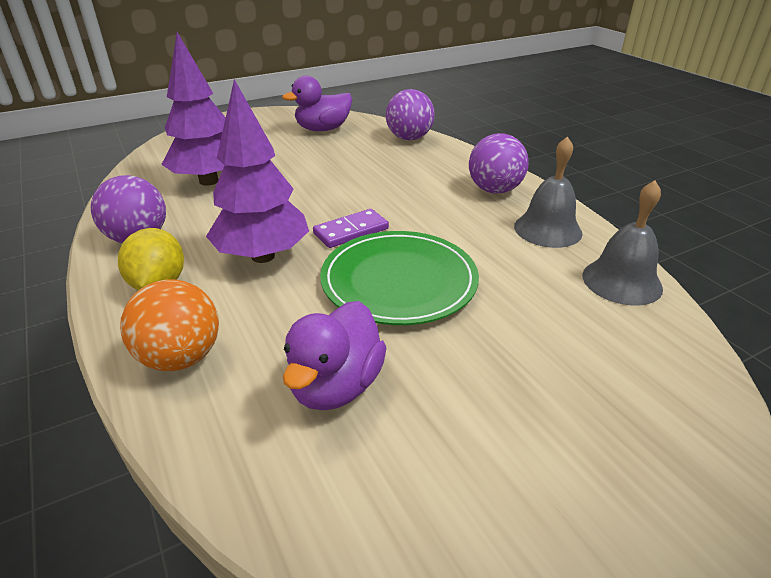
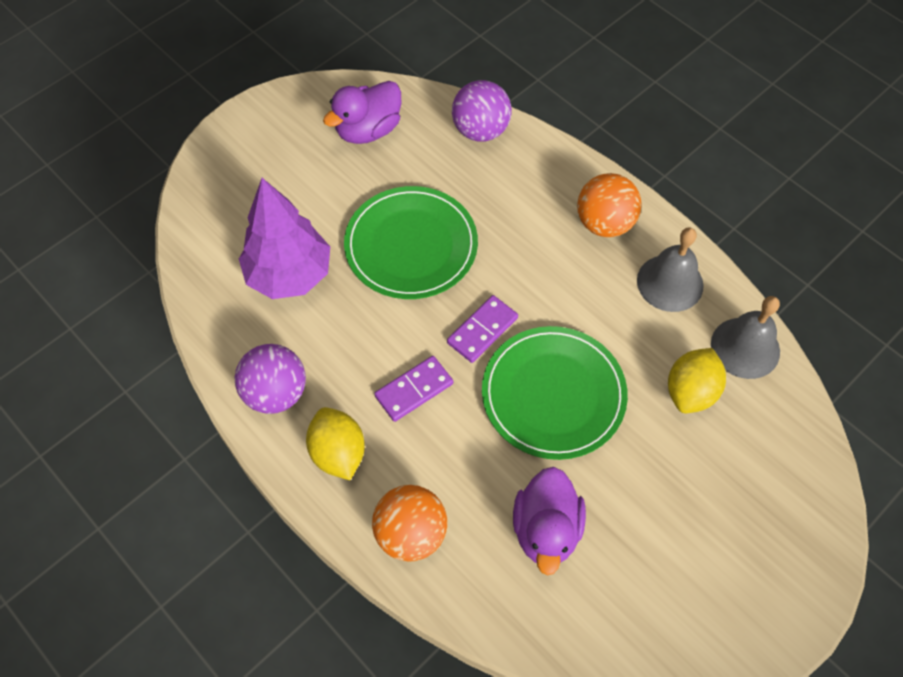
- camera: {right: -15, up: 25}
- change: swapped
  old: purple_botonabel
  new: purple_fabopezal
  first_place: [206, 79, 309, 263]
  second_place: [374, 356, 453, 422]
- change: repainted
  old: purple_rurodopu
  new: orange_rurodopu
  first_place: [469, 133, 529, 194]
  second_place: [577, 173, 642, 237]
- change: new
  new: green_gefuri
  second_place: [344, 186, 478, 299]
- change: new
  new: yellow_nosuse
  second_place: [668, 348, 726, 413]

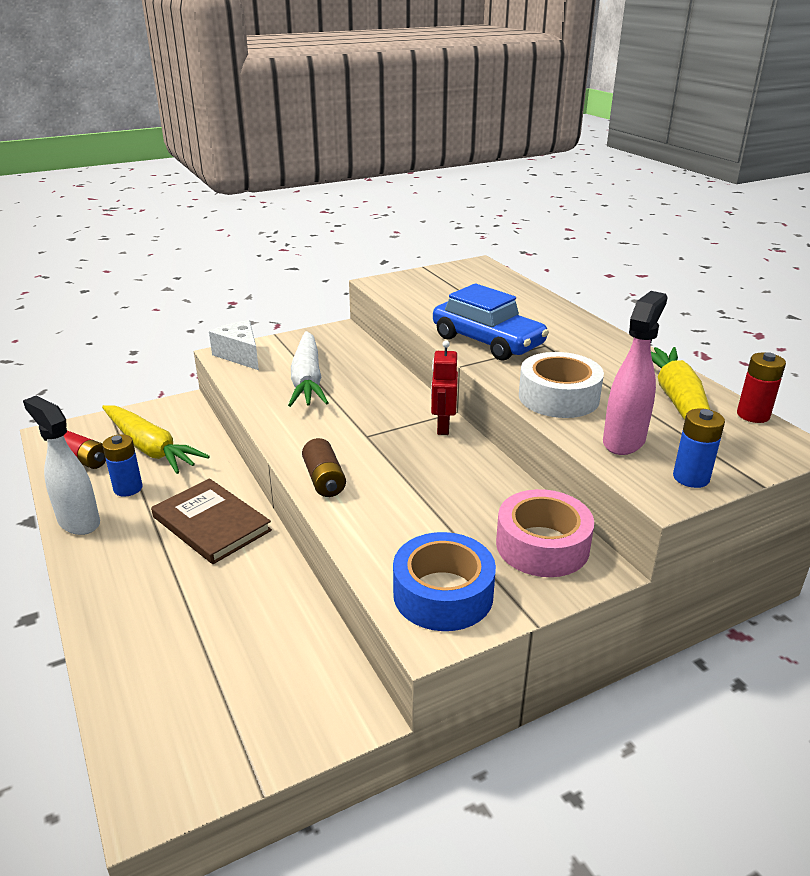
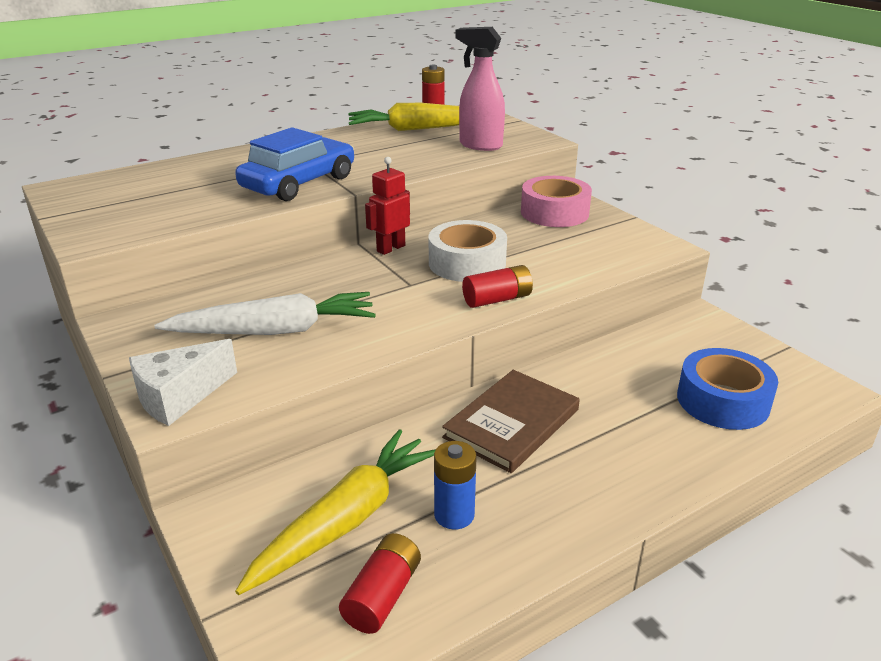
- camera: {right: -95, up: 0}
- change: rotated
  old: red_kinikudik
  first_place: [431, 340, 458, 435]
  second_place: [365, 157, 410, 255]
  degrees: 135
- change: shifted
  old: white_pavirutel
  first_place: [519, 352, 604, 418]
  second_place: [429, 220, 507, 282]
- change: gone
  old: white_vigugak
  first_place: [23, 396, 100, 535]
- change: gone
  old: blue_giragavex
  first_place: [673, 408, 725, 488]
- change: repainted
  old: brown_giragavex
  new: red_giragavex
  first_place: [302, 438, 346, 497]
  second_place: [462, 265, 533, 308]
- change: shifted
  old: blue_pavirutel
  first_place: [393, 532, 496, 631]
  second_place: [677, 348, 778, 430]

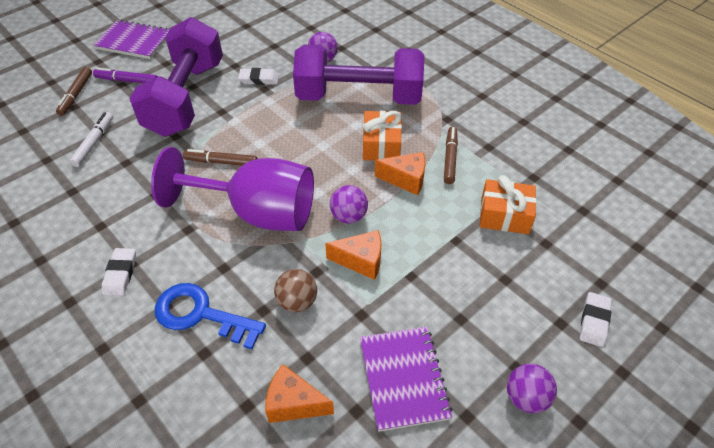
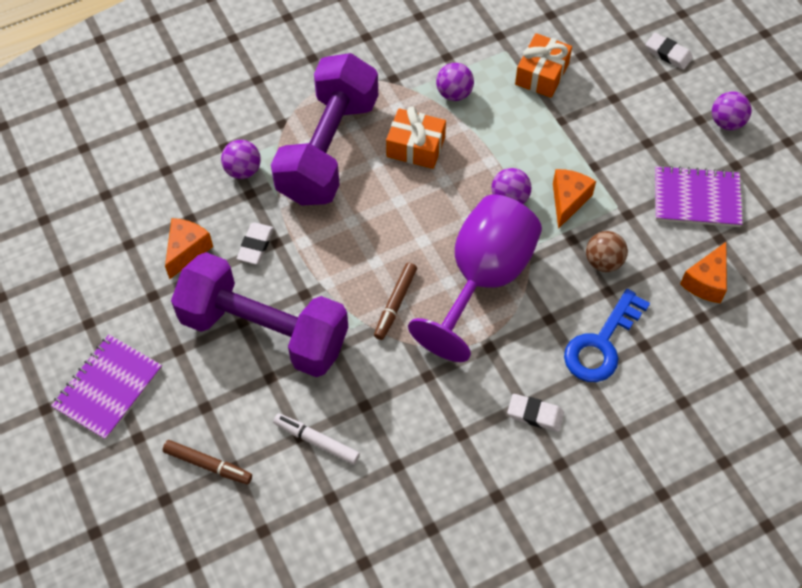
- camera: {right: -75, up: 10}
- change: gone
  old: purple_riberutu
  first_place: [93, 68, 158, 83]
- change: swapped
  old: brown_riberutu
  new: purple_rurodopu
  first_place: [444, 127, 458, 184]
  second_place: [436, 63, 474, 101]
- change: shifted
  old: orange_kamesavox
  first_place: [375, 152, 425, 196]
  second_place: [165, 218, 213, 279]

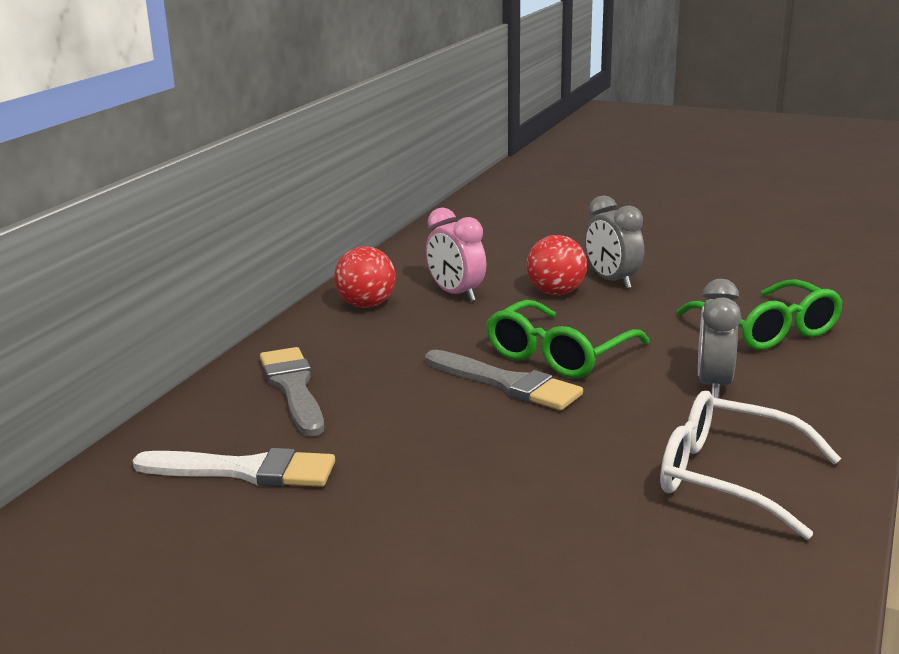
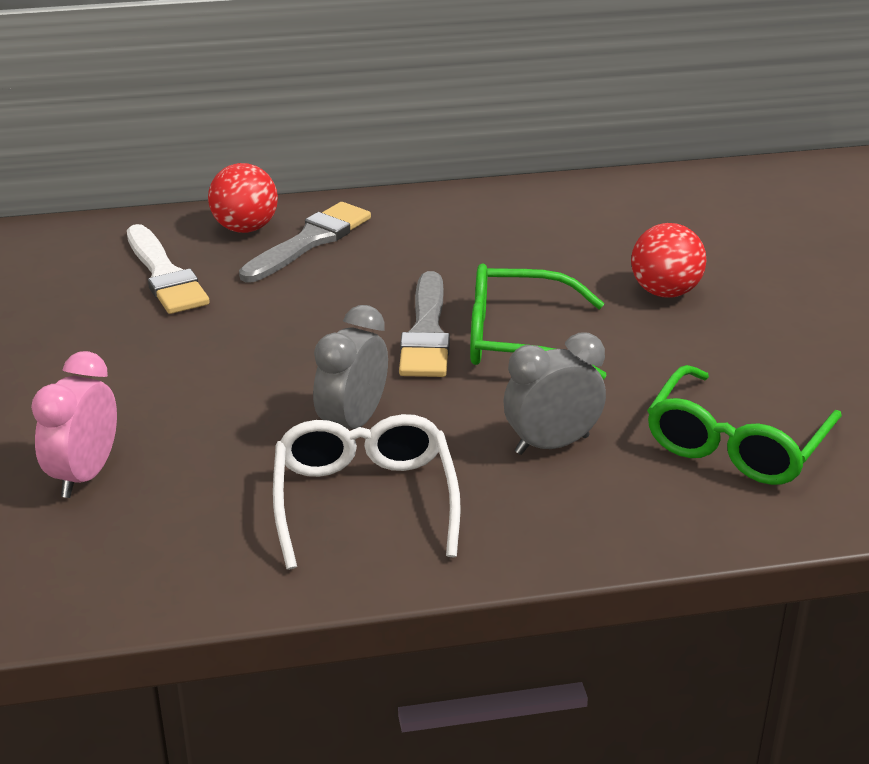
- camera: {right: 55, up: 10}
- change: shifted
  old: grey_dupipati
  first_place: [585, 195, 644, 289]
  second_place: [313, 305, 388, 429]
- change: shifted
  old: pink_dupipati
  first_place: [426, 208, 486, 302]
  second_place: [31, 351, 117, 498]
- change: shifted
  old: red_rurodopu
  first_place: [334, 246, 396, 308]
  second_place: [208, 163, 278, 233]

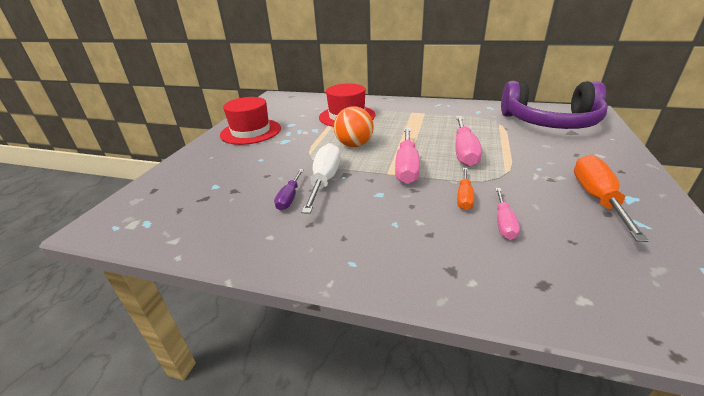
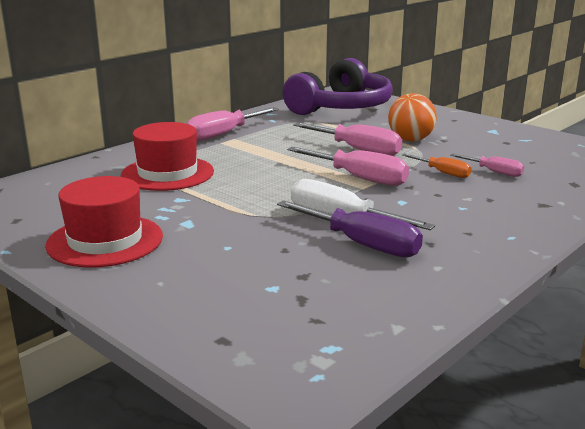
- camera: {right: -65, up: -10}
- change: shifted
  old: orange_rurodopu
  first_place: [334, 106, 374, 147]
  second_place: [388, 93, 437, 142]
- change: gone
  old: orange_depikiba
  first_place: [574, 155, 649, 242]
- change: scaled
  old: purple_depikiba
  first_place: [274, 169, 304, 210]
  second_place: [277, 200, 423, 257]
  factor: 1.73
- change: new
  new: pink_depikiba
  second_place: [186, 107, 279, 141]

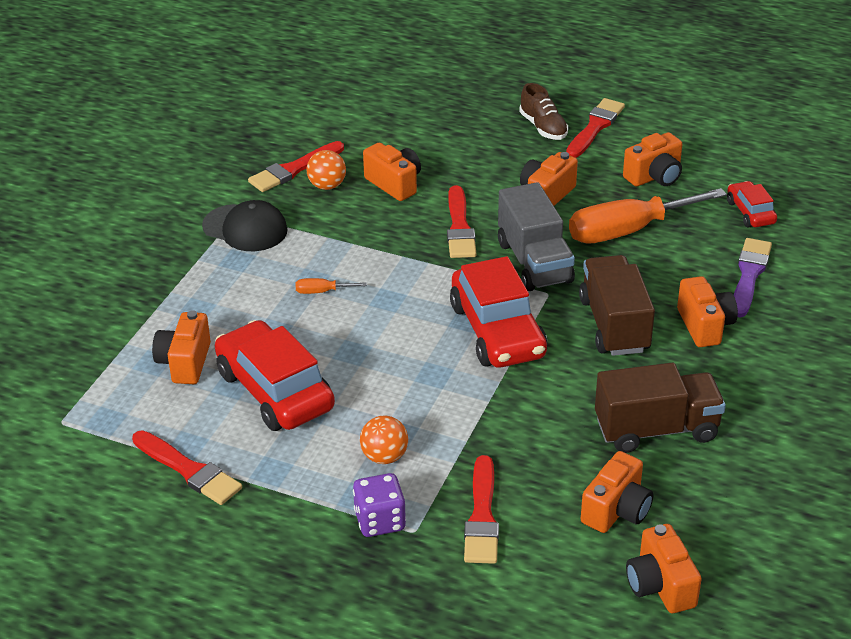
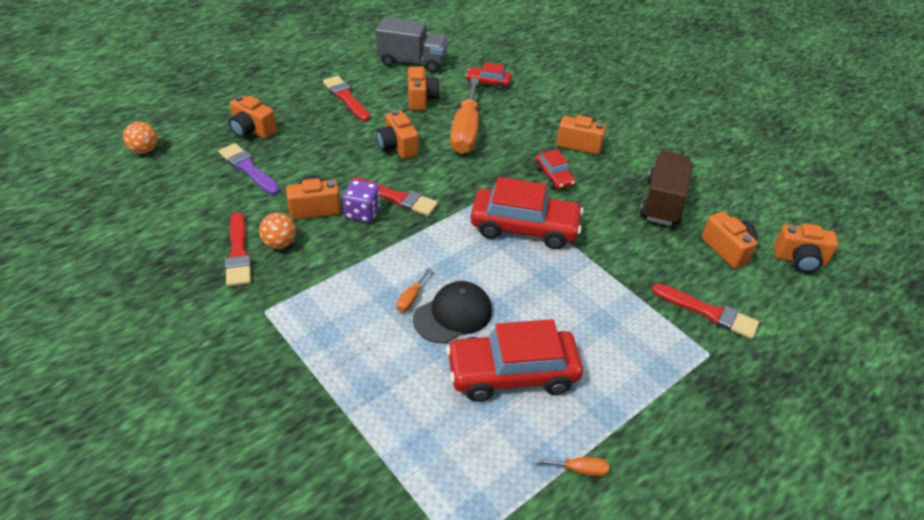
- camera: {right: -65, up: 5}
- change: gone
  old: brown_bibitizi
  first_place: [519, 83, 568, 140]
- change: shifted
  old: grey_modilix
  first_place: [498, 182, 575, 291]
  second_place: [376, 17, 448, 73]
- change: shifted
  old: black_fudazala
  first_place: [202, 200, 288, 251]
  second_place: [413, 281, 492, 343]
- change: shifted
  old: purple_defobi
  first_place: [734, 238, 772, 318]
  second_place: [218, 143, 280, 195]
- change: swapped
  old: brown_modilix
  new: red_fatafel
  first_place: [579, 255, 655, 356]
  second_place: [535, 149, 576, 189]
- change: shifted
  old: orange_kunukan
  first_place: [152, 310, 211, 384]
  second_place: [229, 95, 277, 139]
- change: shifted
  old: orange_rurodopu
  first_place: [360, 415, 408, 464]
  second_place: [123, 121, 158, 154]
- change: swapped
  old: red_defobi
  new: orange_depikiba
  first_place: [132, 430, 242, 505]
  second_place: [533, 457, 609, 476]
- change: shifted
  old: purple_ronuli
  first_place: [353, 473, 406, 537]
  second_place: [342, 180, 380, 223]

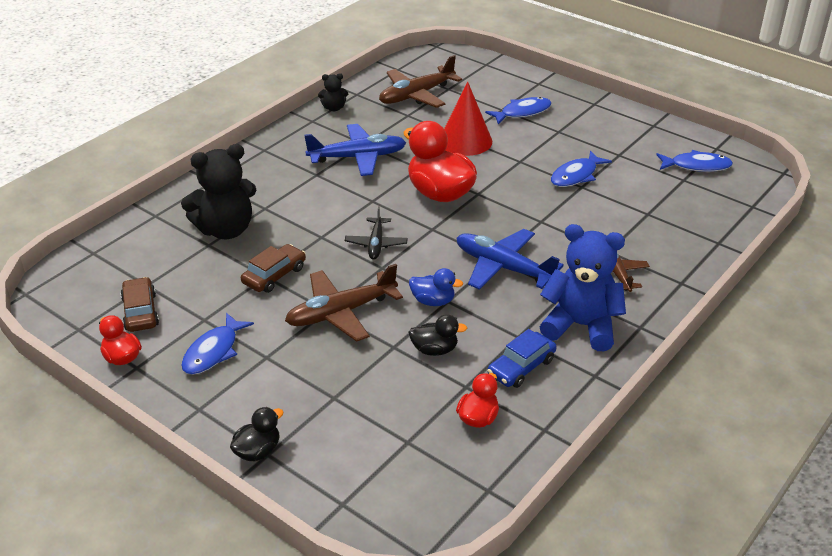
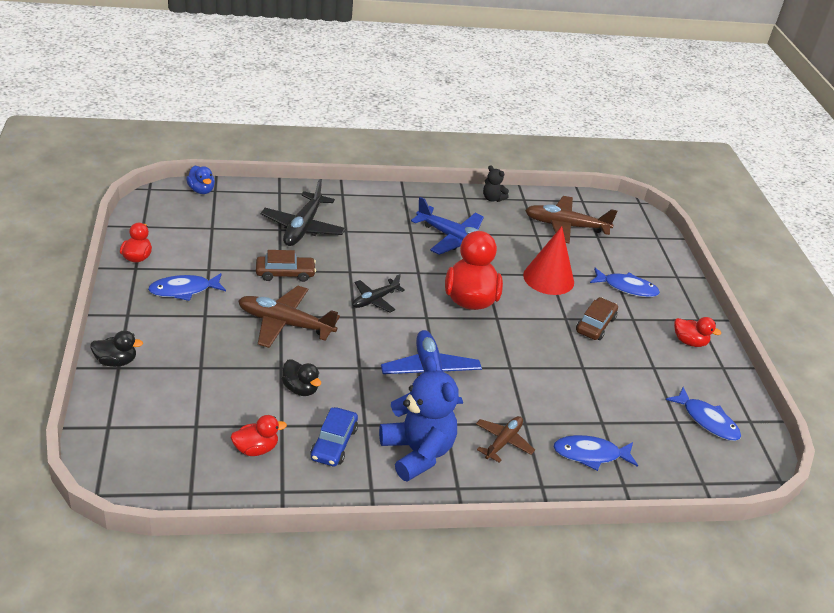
- camera: {right: 40, up: 0}
- change: swapped
  old: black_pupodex
  new: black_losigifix
  first_place: [181, 144, 256, 239]
  second_place: [261, 179, 346, 246]
- change: shifted
  old: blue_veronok
  first_place: [551, 150, 612, 187]
  second_place: [553, 435, 638, 471]
- change: shifted
  old: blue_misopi
  first_place: [409, 268, 463, 306]
  second_place: [186, 166, 215, 194]
- change: shifted
  old: brown_fatafel
  first_place: [120, 277, 159, 332]
  second_place: [576, 297, 618, 340]
- change: rotated
  old: blue_fatafel
  first_place: [487, 329, 557, 388]
  second_place: [310, 407, 358, 467]
  degrees: -75
- change: new
  new: red_misopi
  second_place: [674, 317, 721, 347]

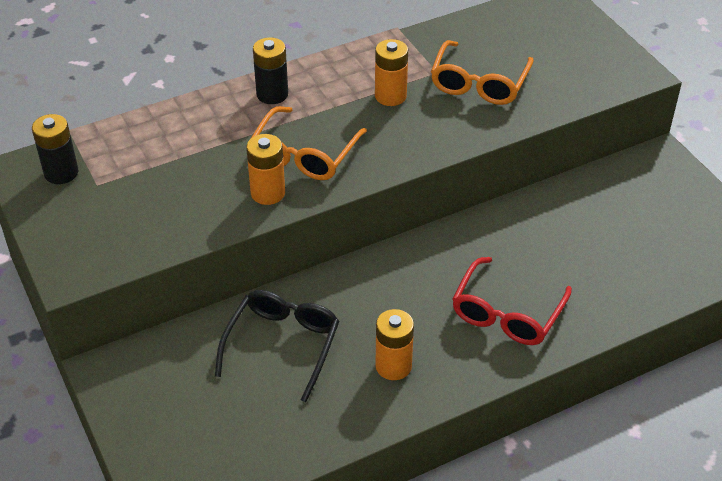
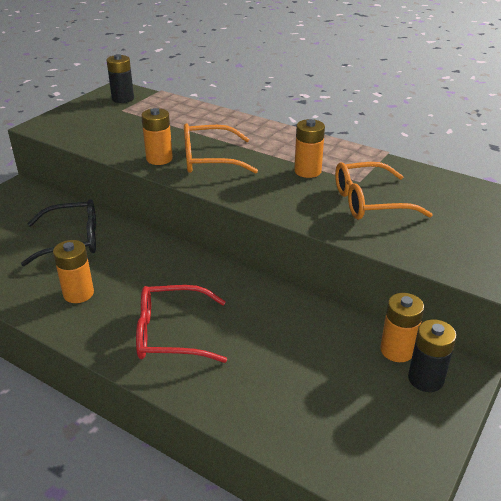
- camera: {right: 60, up: -10}
- change: shifted
  old: black_giragavex
  first_place: [253, 37, 288, 104]
  second_place: [408, 319, 457, 392]
- change: new
  new: orange_giragavex
  second_place: [380, 293, 424, 362]

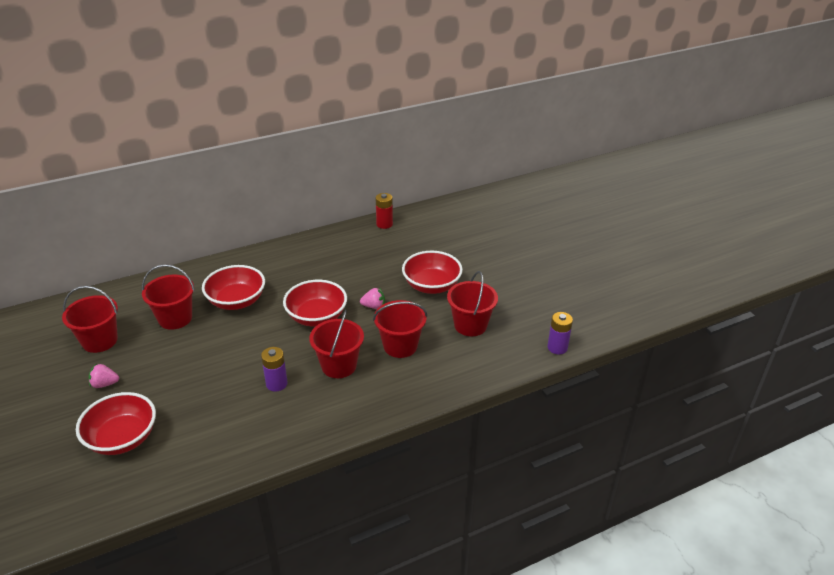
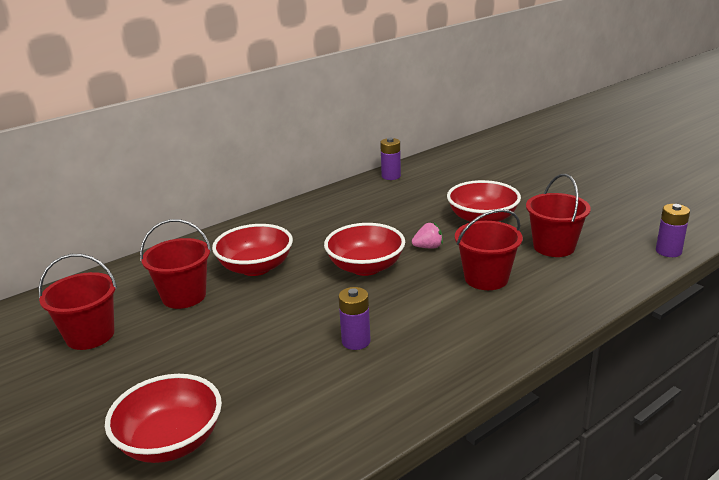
- camera: {right: -10, up: -10}
- change: repainted
  old: red_giragavex
  new: purple_giragavex
  first_place: [376, 193, 393, 229]
  second_place: [380, 138, 401, 180]
- change: gone
  old: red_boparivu
  first_place: [309, 310, 364, 378]
- change: gone
  old: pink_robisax
  first_place: [89, 364, 119, 388]

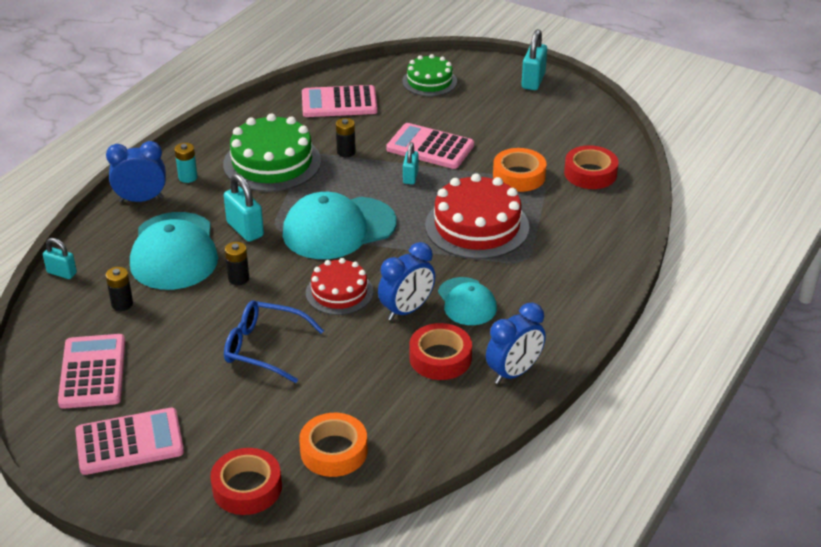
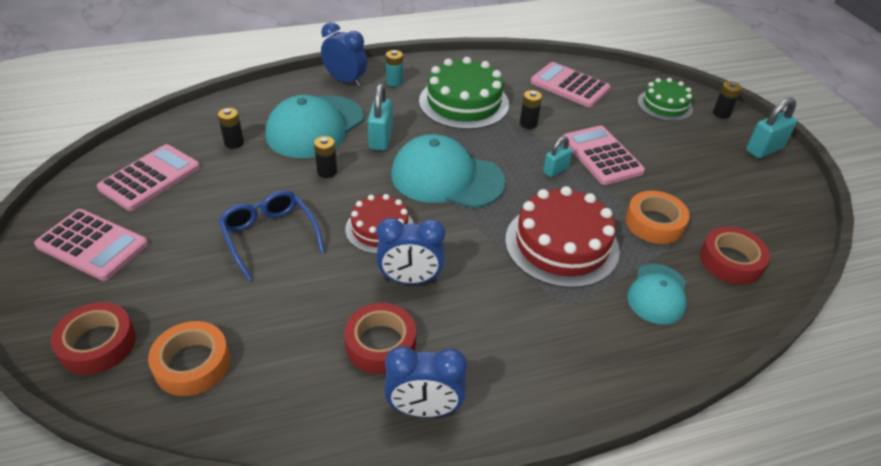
- camera: {right: 40, up: 5}
- change: gone
  old: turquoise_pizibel
  first_place: [43, 238, 77, 279]
- change: shifted
  old: turquoise_fudazala
  first_place: [438, 277, 497, 325]
  second_place: [627, 264, 687, 324]
- change: new
  new: black_giragavex
  second_place: [713, 81, 742, 118]

